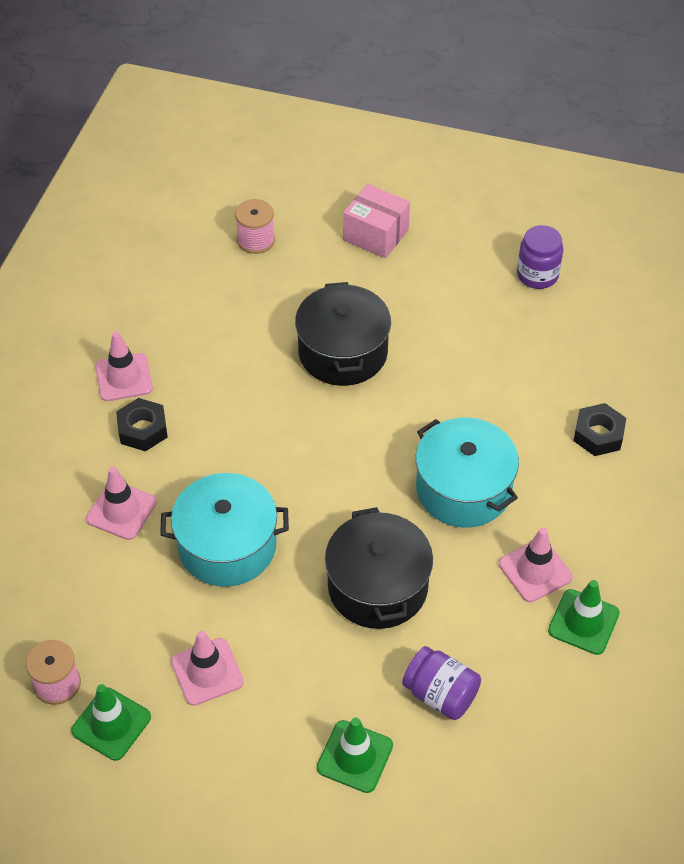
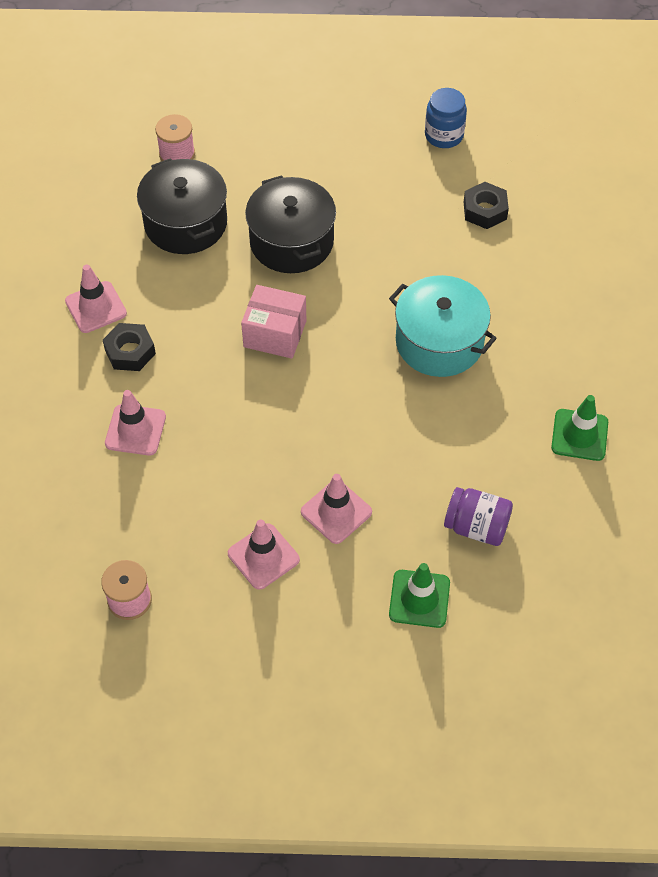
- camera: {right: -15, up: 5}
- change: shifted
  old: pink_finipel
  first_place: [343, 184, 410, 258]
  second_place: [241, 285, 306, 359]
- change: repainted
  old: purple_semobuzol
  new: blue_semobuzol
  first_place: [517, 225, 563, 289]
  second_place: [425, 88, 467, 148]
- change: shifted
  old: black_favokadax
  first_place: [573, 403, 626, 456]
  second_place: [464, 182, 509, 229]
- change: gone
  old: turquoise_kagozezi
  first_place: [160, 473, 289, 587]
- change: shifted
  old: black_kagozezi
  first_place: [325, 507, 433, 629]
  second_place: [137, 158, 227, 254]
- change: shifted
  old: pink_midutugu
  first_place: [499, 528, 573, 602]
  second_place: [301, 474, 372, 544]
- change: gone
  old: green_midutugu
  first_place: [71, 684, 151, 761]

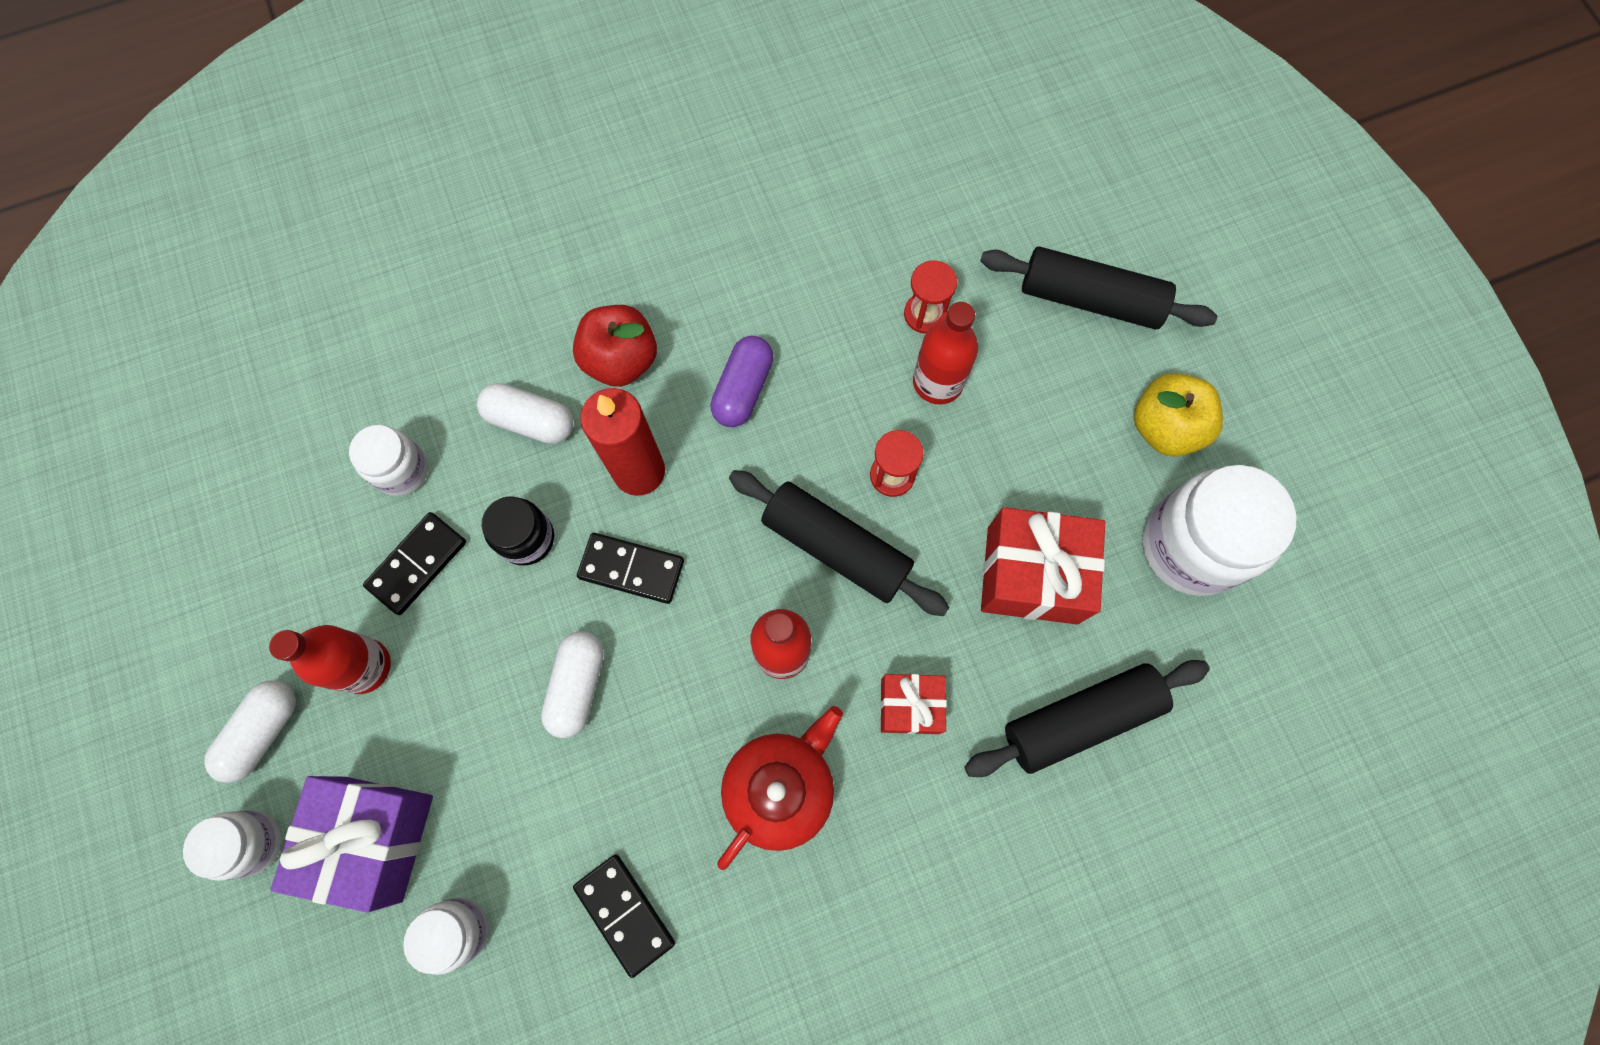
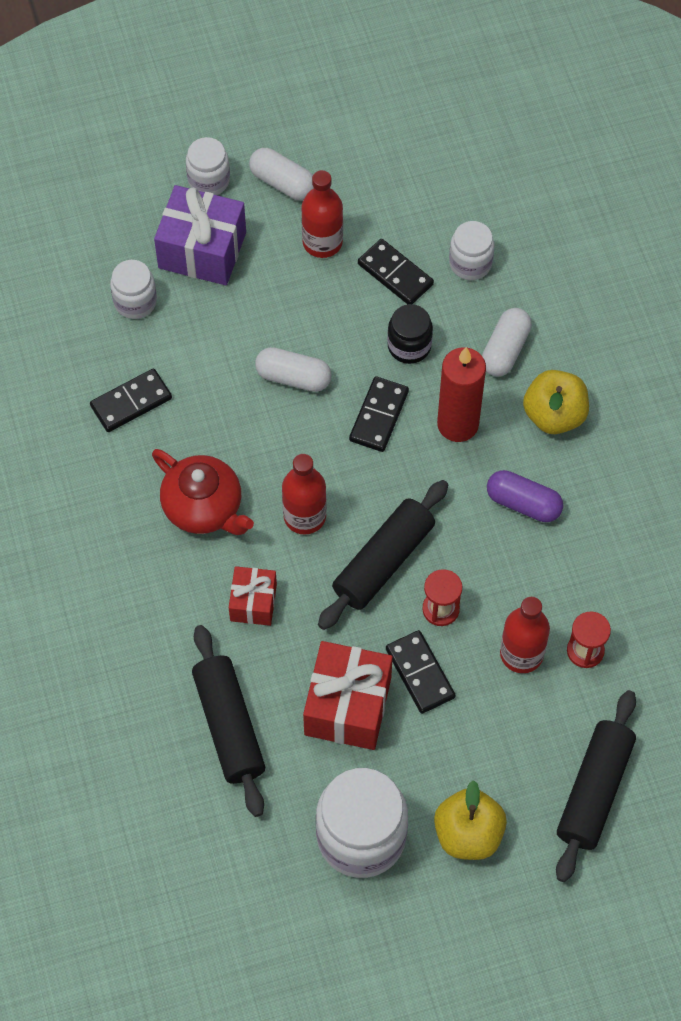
- camera: {right: 95, up: -10}
- change: repainted
  old: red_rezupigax
  new: yellow_rezupigax
  first_place: [573, 305, 657, 387]
  second_place: [523, 370, 589, 434]
- change: new
  new: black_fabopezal
  second_place: [386, 630, 456, 714]

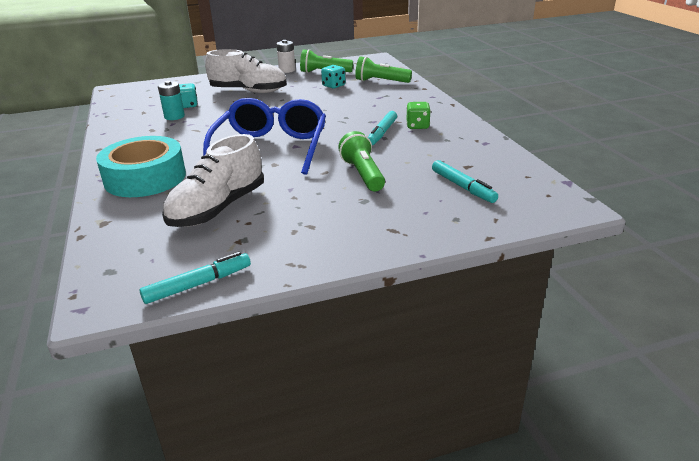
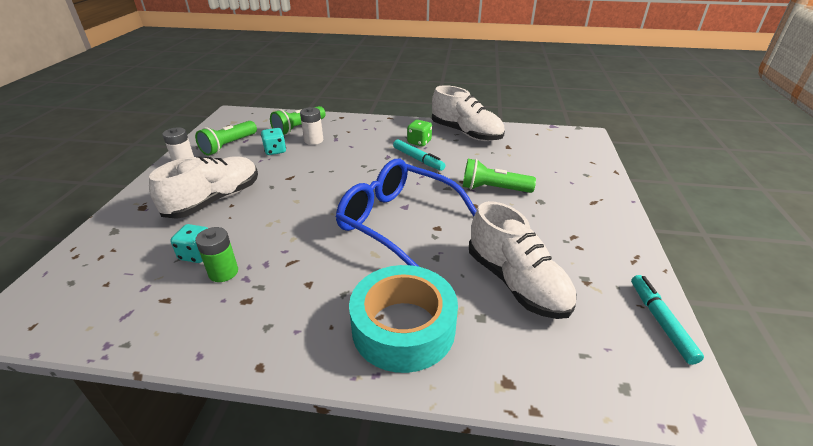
- camera: {right: -65, up: 5}
- change: repainted
  old: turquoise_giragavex
  new: green_giragavex
  first_place: [158, 81, 185, 120]
  second_place: [195, 227, 238, 282]
- change: gone
  old: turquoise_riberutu
  first_place: [432, 160, 498, 203]
- change: new
  new: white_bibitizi
  second_place: [432, 85, 505, 141]
- change: new
  new: white_giragavex
  second_place: [300, 107, 323, 145]

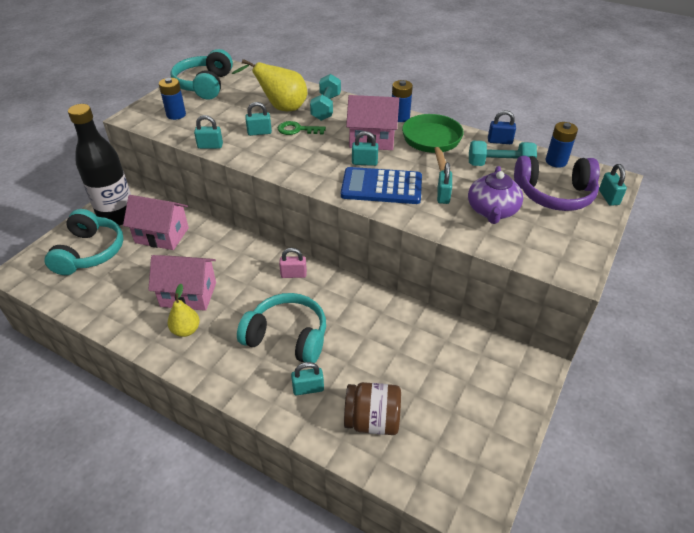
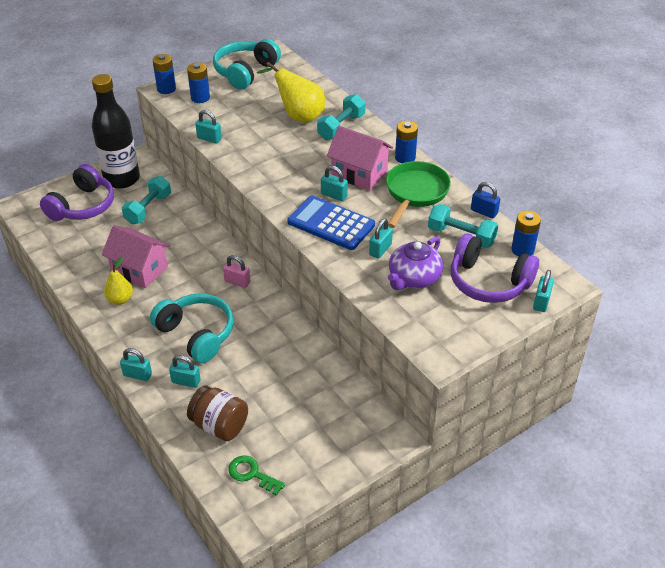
- camera: {right: 25, up: 0}
- change: shifted
  old: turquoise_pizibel
  first_place: [245, 102, 272, 136]
  second_place: [120, 348, 152, 381]
- change: shifted
  old: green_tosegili
  first_place: [278, 121, 326, 135]
  second_place: [228, 455, 285, 496]
- change: swapped
  old: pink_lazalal
  new: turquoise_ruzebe
  first_place: [123, 195, 189, 250]
  second_place: [122, 176, 171, 224]
- change: repainted
  old: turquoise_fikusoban
  new: purple_fikusoban
  first_place: [45, 209, 124, 275]
  second_place: [40, 164, 114, 221]
- change: new
  new: blue_giragavex
  second_place: [152, 54, 176, 94]

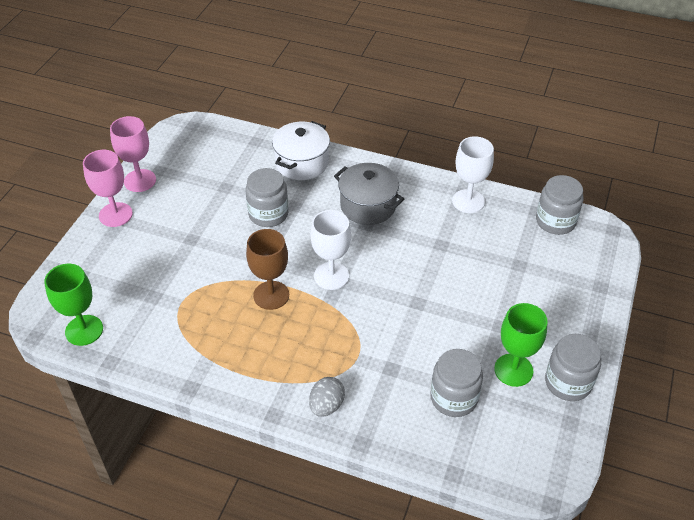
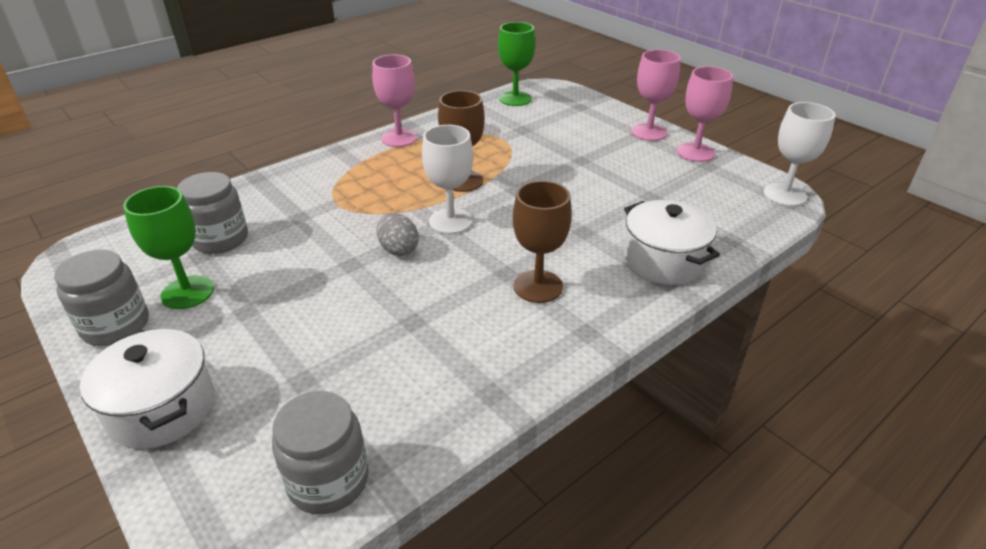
- camera: {right: 120, up: -10}
- change: shifted
  old: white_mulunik
  first_place: [452, 136, 494, 213]
  second_place: [763, 102, 836, 206]
- change: swapped
  old: grey_kagozezi
  new: brown_mulunik
  first_place: [334, 163, 404, 225]
  second_place: [513, 181, 572, 303]
- change: gone
  old: grey_semobuzol
  first_place: [246, 168, 289, 227]
- change: shifted
  old: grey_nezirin
  first_place: [309, 377, 345, 417]
  second_place: [376, 213, 419, 256]
- change: new
  new: pink_mulunik
  second_place: [372, 55, 417, 147]
- change: new
  new: white_kagozezi
  second_place: [80, 329, 215, 449]

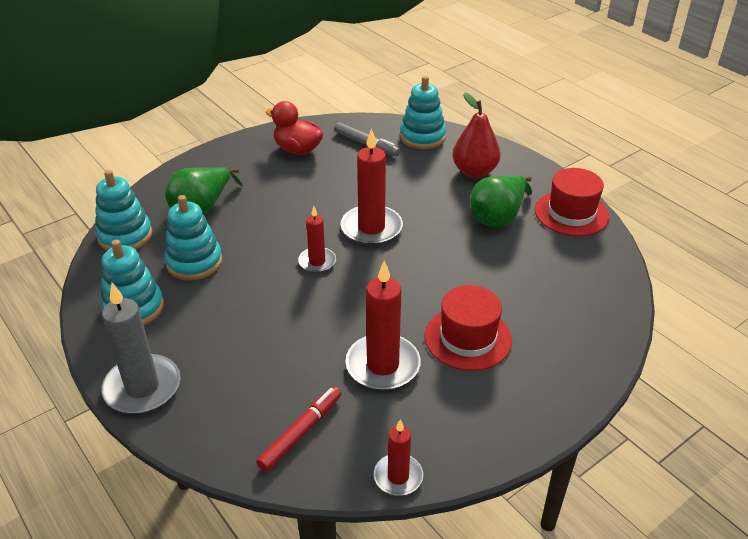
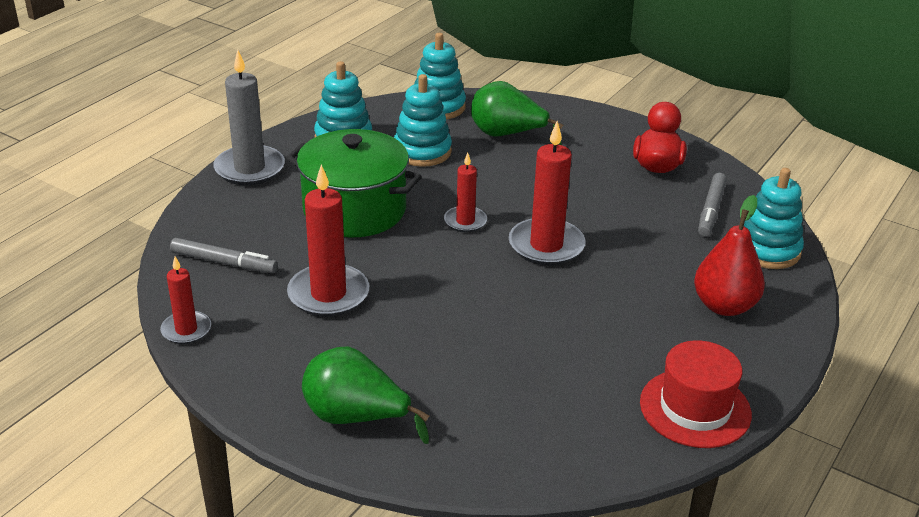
- camera: {right: 70, up: -5}
- change: shifted
  old: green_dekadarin
  first_place: [470, 175, 532, 227]
  second_place: [302, 346, 429, 444]
- change: gone
  old: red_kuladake
  first_place: [425, 285, 512, 371]
- change: repainted
  old: red_riberutu
  new: grey_riberutu
  first_place: [256, 386, 341, 472]
  second_place: [170, 238, 278, 273]
- change: new
  new: green_kagozezi
  second_place: [286, 129, 422, 237]

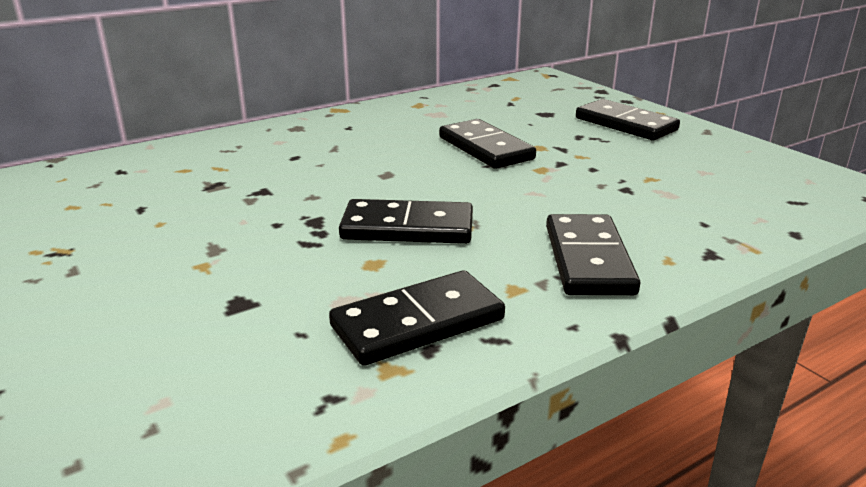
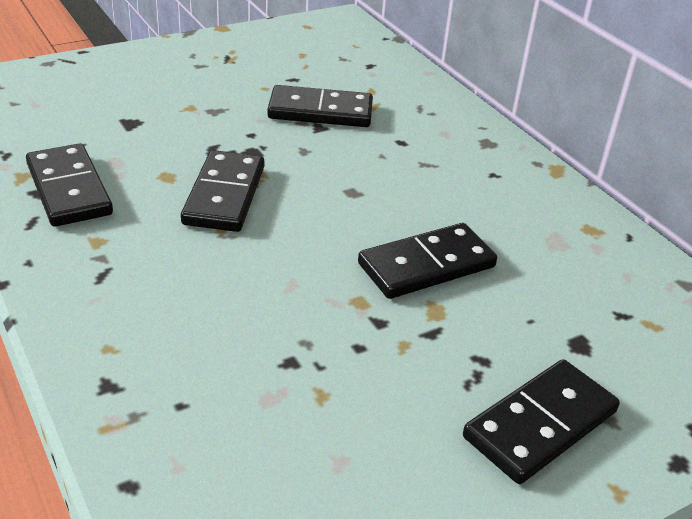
- camera: {right: 90, up: 10}
- change: shifted
  old: black_fabopezal
  first_place: [546, 214, 640, 296]
  second_place: [267, 85, 373, 127]

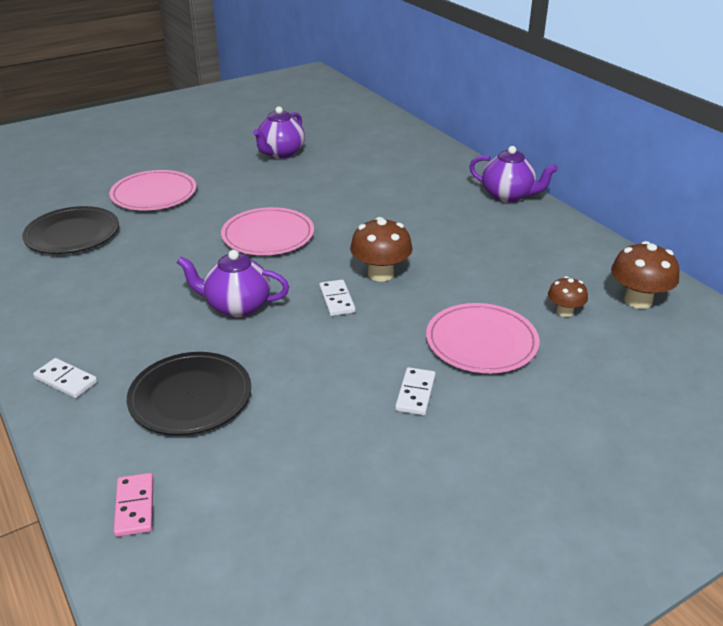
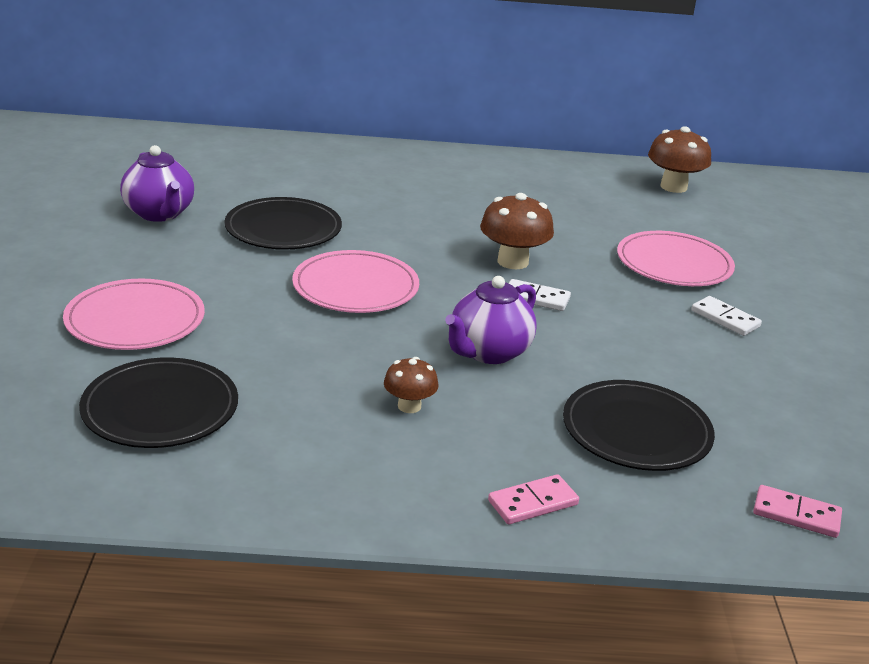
- camera: {right: -60, up: -5}
- change: gone
  old: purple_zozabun
  first_place: [469, 146, 558, 203]
- change: shifted
  old: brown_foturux
  first_place: [548, 276, 588, 317]
  second_place: [384, 357, 439, 413]
- change: repainted
  old: white_fabopezal
  new: pink_fabopezal
  first_place: [33, 358, 97, 398]
  second_place: [488, 474, 579, 524]
- change: new
  new: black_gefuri
  second_place: [225, 197, 342, 250]

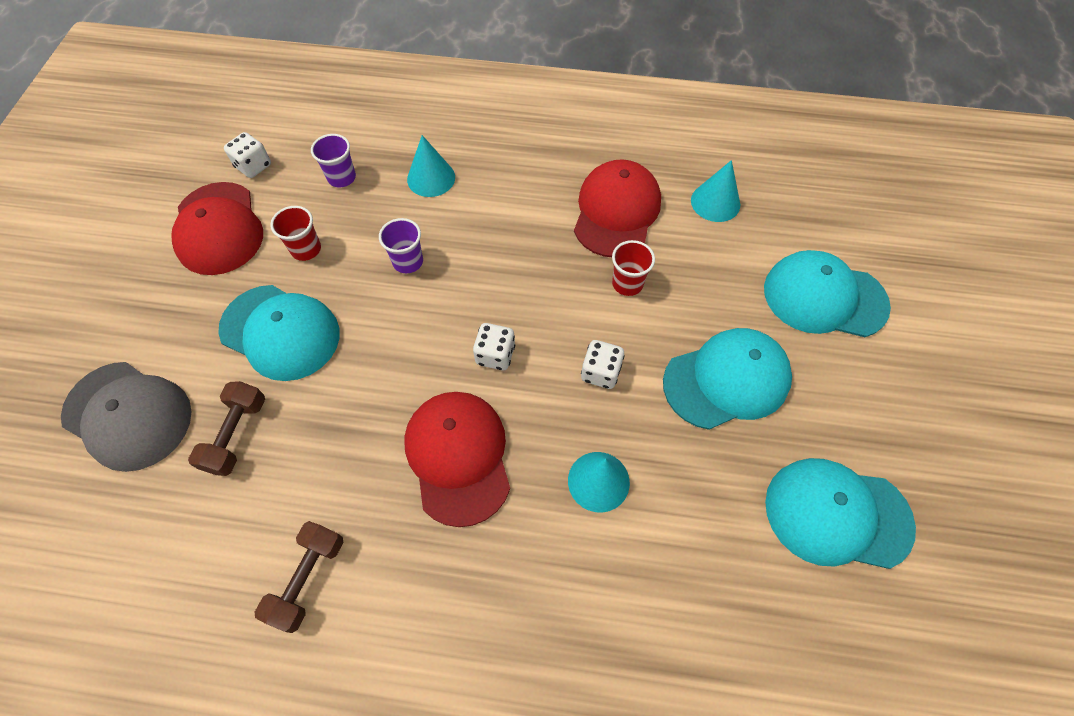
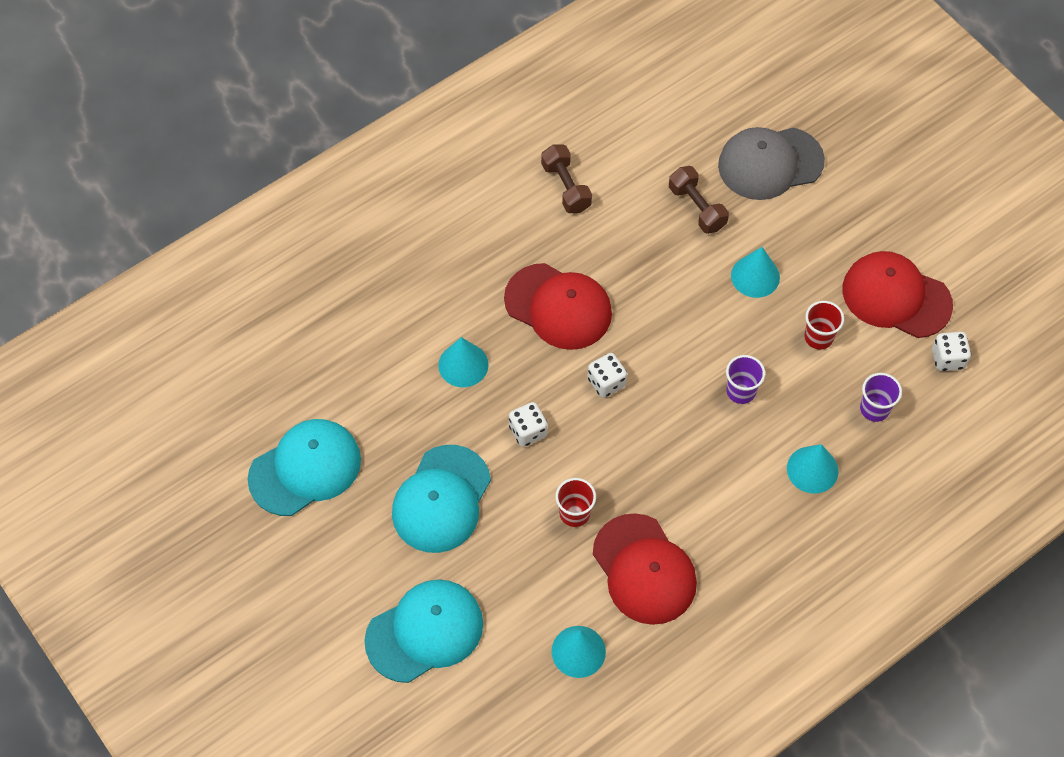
- camera: {right: 135, up: 0}
- change: swapped
  old: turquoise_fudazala
  new: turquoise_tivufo
  first_place: [218, 285, 340, 381]
  second_place: [731, 247, 780, 298]

